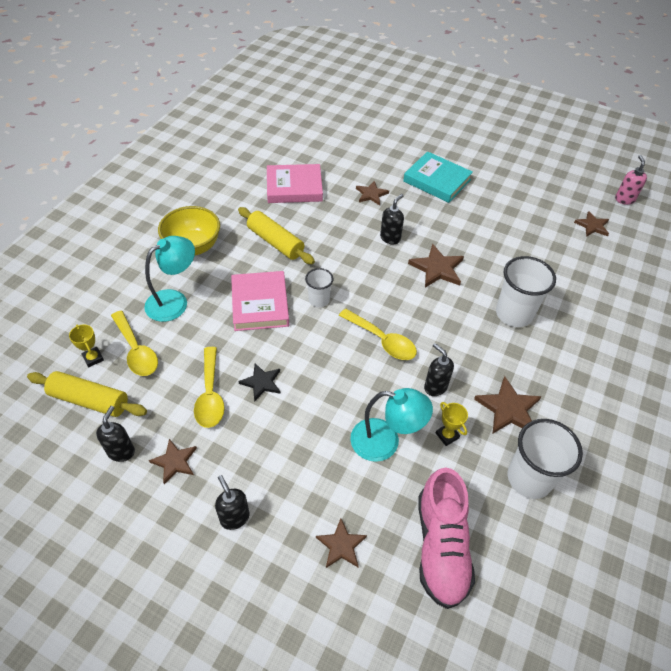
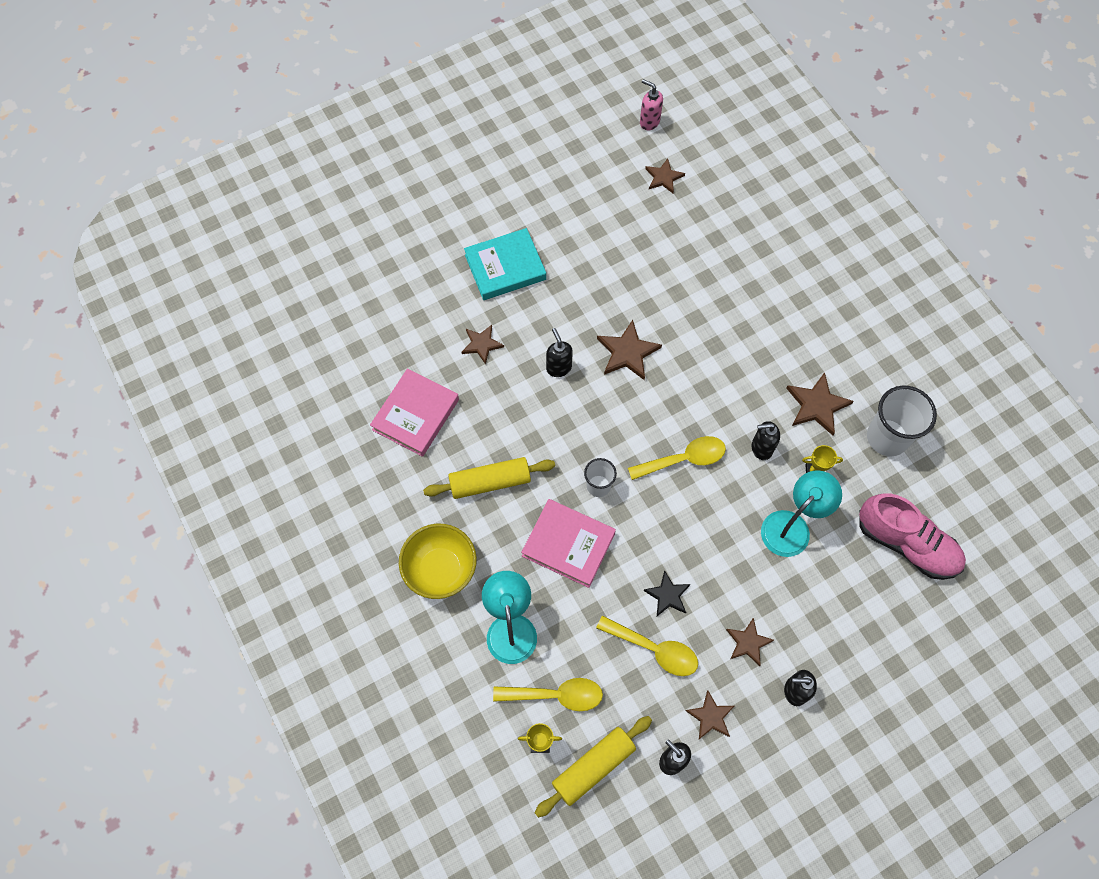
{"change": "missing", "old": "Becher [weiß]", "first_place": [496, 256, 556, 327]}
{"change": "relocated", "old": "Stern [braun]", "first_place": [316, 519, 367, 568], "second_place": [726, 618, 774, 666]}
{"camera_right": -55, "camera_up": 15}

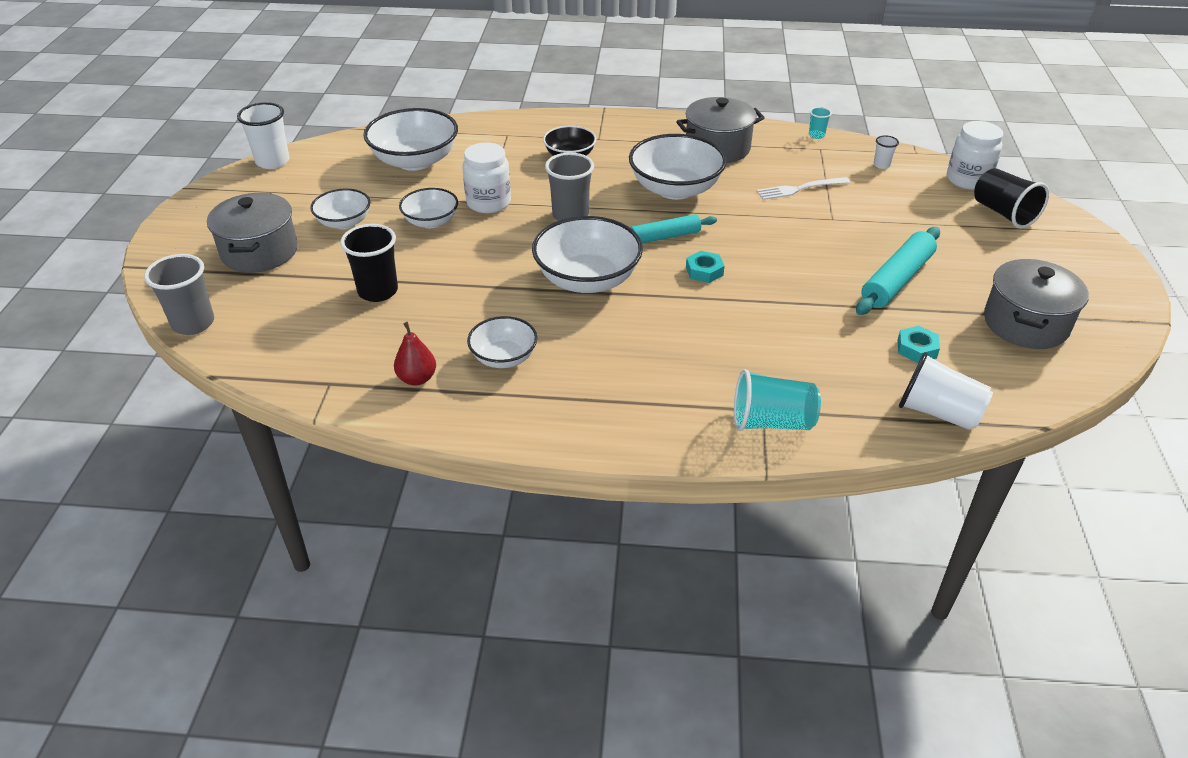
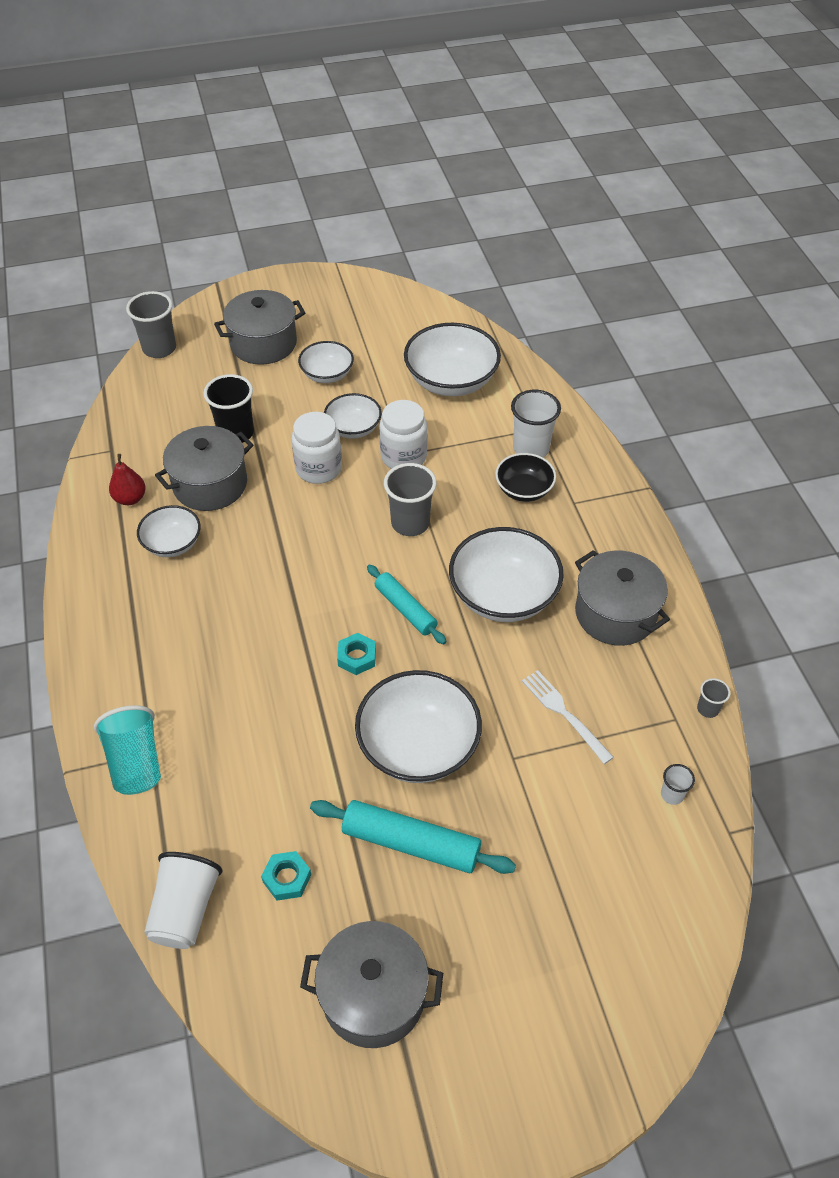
{"change": "relocated", "old": "Becher [weiß]", "first_place": [237, 102, 290, 169], "second_place": [511, 390, 561, 457]}
{"change": "colour", "old": "Becher [türkis]", "new": "Becher [grau]", "first_place": [809, 107, 832, 139], "second_place": [697, 678, 731, 718]}
{"change": "relocated", "old": "Einmachglas [weiß]", "first_place": [947, 121, 1003, 190], "second_place": [292, 412, 342, 484]}
{"change": "missing", "old": "Becher [schwarz]", "first_place": [974, 168, 1049, 229]}
{"change": "relocated", "old": "Schüssel [weiß]", "first_place": [532, 216, 643, 293], "second_place": [355, 670, 482, 783]}
{"change": "appeared", "new": "Kochtopf [grau]", "second_place": [155, 426, 254, 511]}
{"camera_right": 70, "camera_up": 10}

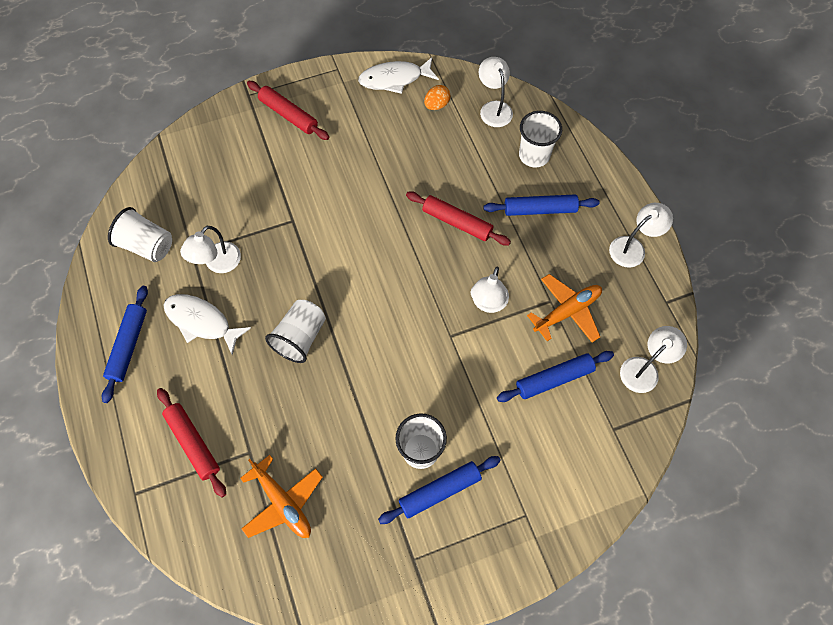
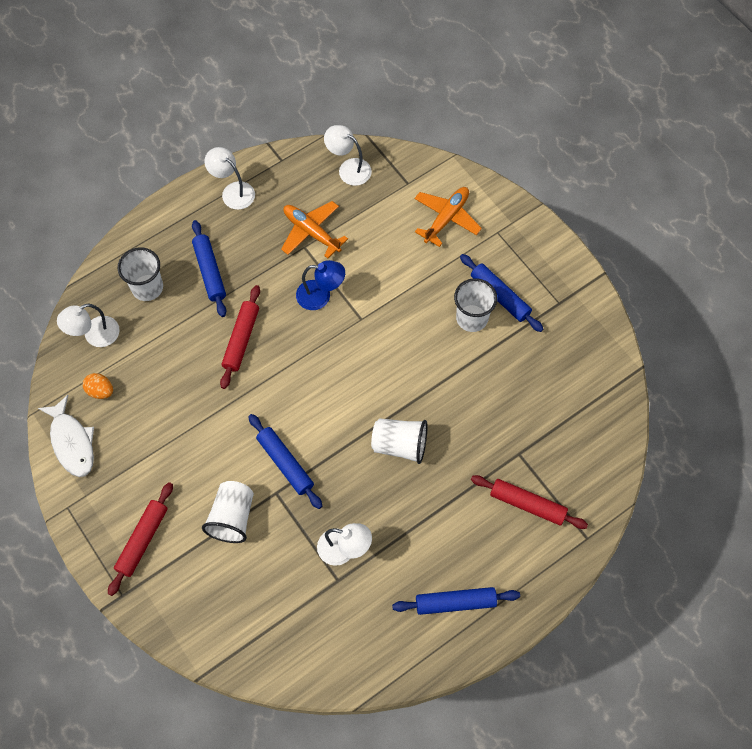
{"change": "relocated", "old": "Becher [weiß]", "first_place": [108, 207, 172, 262], "second_place": [202, 481, 254, 543]}
{"change": "colour", "old": "Lampe [weiß]", "new": "Lampe [blau]", "first_place": [471, 267, 509, 313], "second_place": [296, 260, 345, 310]}
{"change": "missing", "old": "Fisch [weiß]", "first_place": [163, 294, 251, 355]}
{"change": "relocated", "old": "Nudelholz [blau]", "first_place": [497, 351, 614, 402], "second_place": [248, 414, 322, 509]}
{"change": "spun", "old": "Nudelholz [rot]", "first_place": [157, 388, 226, 497], "second_place": [471, 475, 588, 529], "degrees": 75}
{"change": "relocated", "old": "Flugzeug [orange]", "first_place": [240, 455, 323, 538], "second_place": [415, 187, 482, 247]}
{"camera_right": -105, "camera_up": 0}

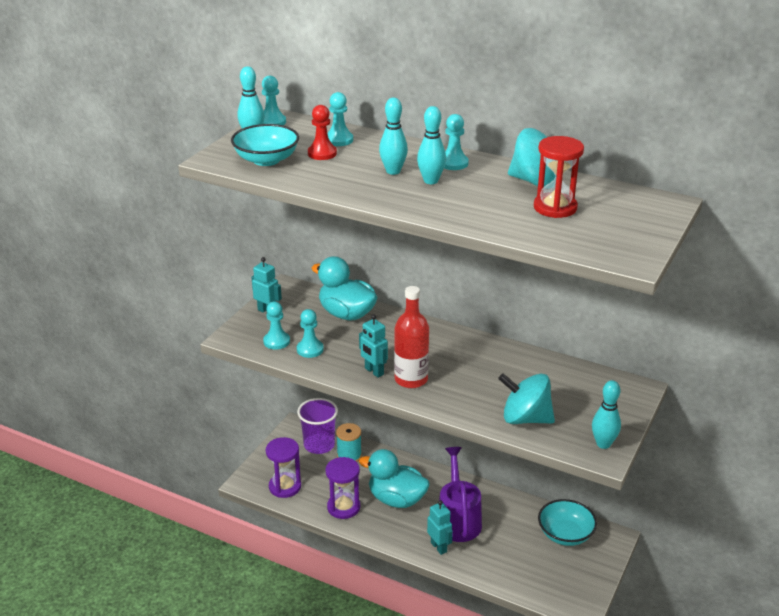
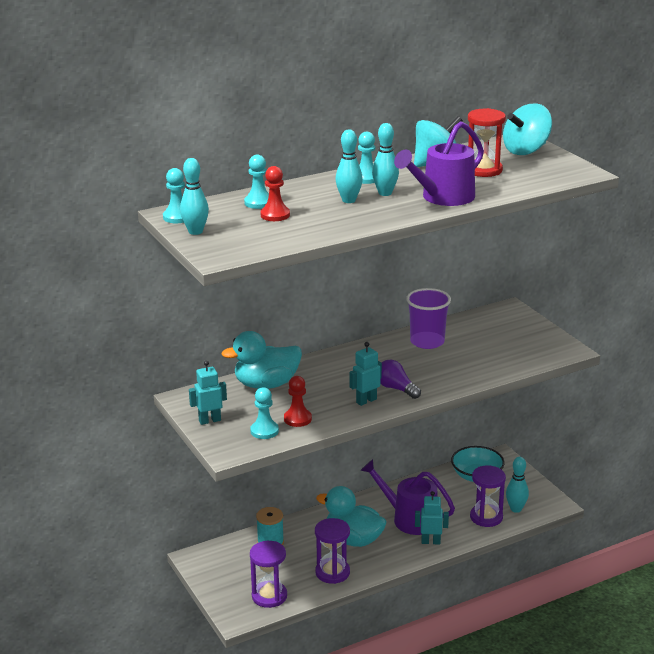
{"change": "missing", "old": "Schüssel [türkis]", "first_place": [231, 124, 299, 166]}
{"change": "exchanged", "old": "Flasche [rot]", "new": "Glühbirne [lila]", "first_place": [394, 286, 429, 388], "second_place": [380, 360, 421, 399]}
{"change": "colour", "old": "Bauer [türkis]", "new": "Bauer [rot]", "first_place": [297, 309, 324, 358], "second_place": [284, 376, 312, 427]}
{"change": "spun", "old": "Roboter [türkis]", "first_place": [359, 314, 388, 378], "second_place": [350, 342, 382, 406], "degrees": 150}
{"change": "relocated", "old": "Kreisel [türkis]", "first_place": [498, 373, 555, 424], "second_place": [503, 103, 552, 155]}
{"change": "relocated", "old": "Bowlingkegel [türkis]", "first_place": [592, 380, 621, 449], "second_place": [506, 457, 529, 513]}
{"change": "relocated", "old": "Becher [lila]", "first_place": [297, 398, 338, 454], "second_place": [406, 288, 451, 349]}
{"change": "spun", "old": "Ente [türkis]", "first_place": [359, 449, 430, 508], "second_place": [316, 486, 387, 547], "degrees": 60}
{"change": "appeared", "new": "Gießkanne [lila]", "second_place": [394, 121, 484, 206]}
{"change": "appeared", "new": "Sanduhr [lila]", "second_place": [470, 465, 506, 527]}
{"camera_right": -55, "camera_up": -5}

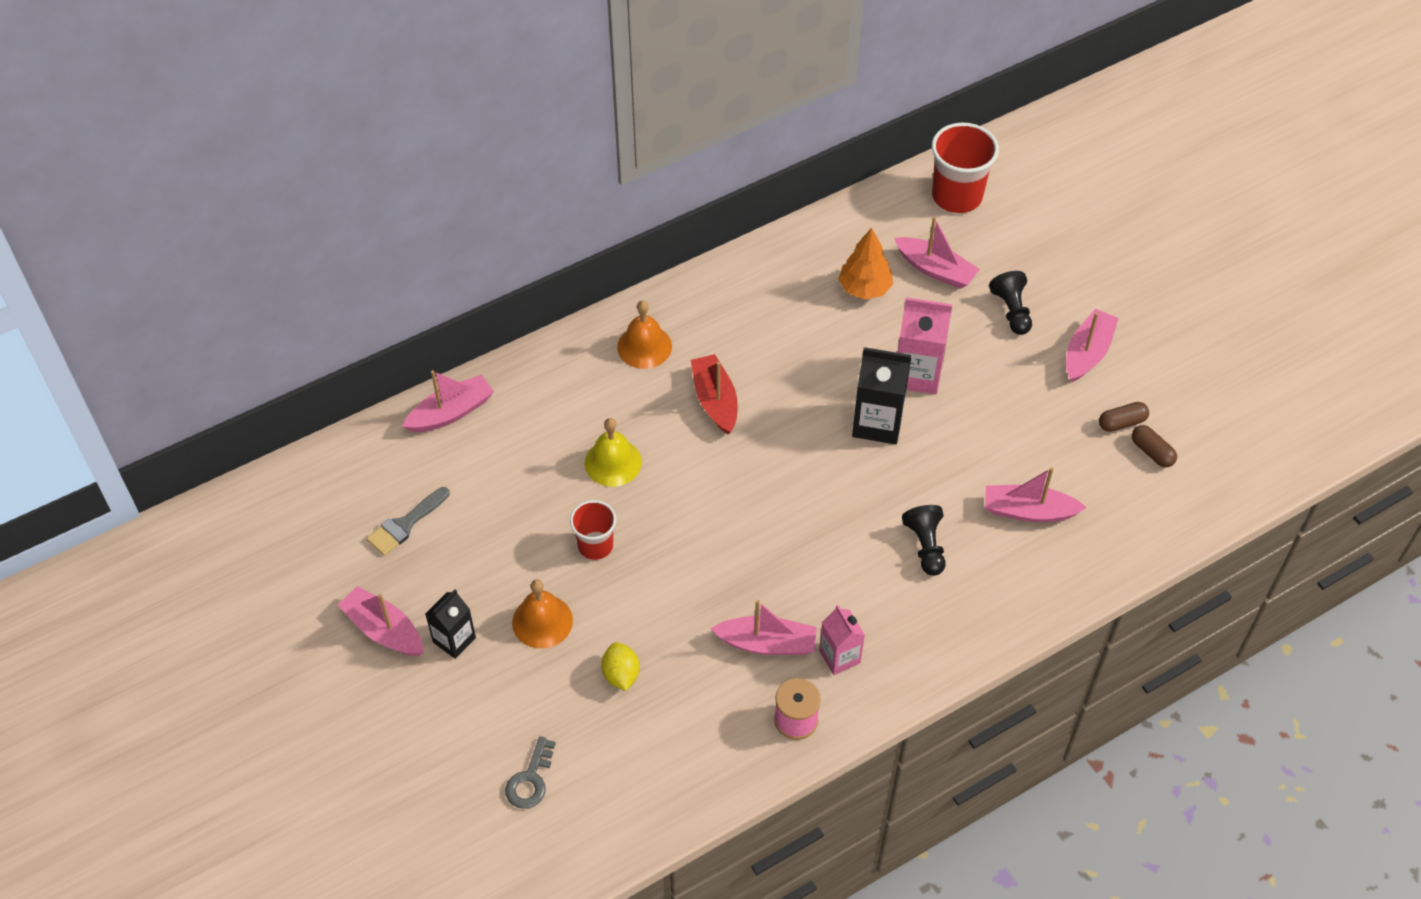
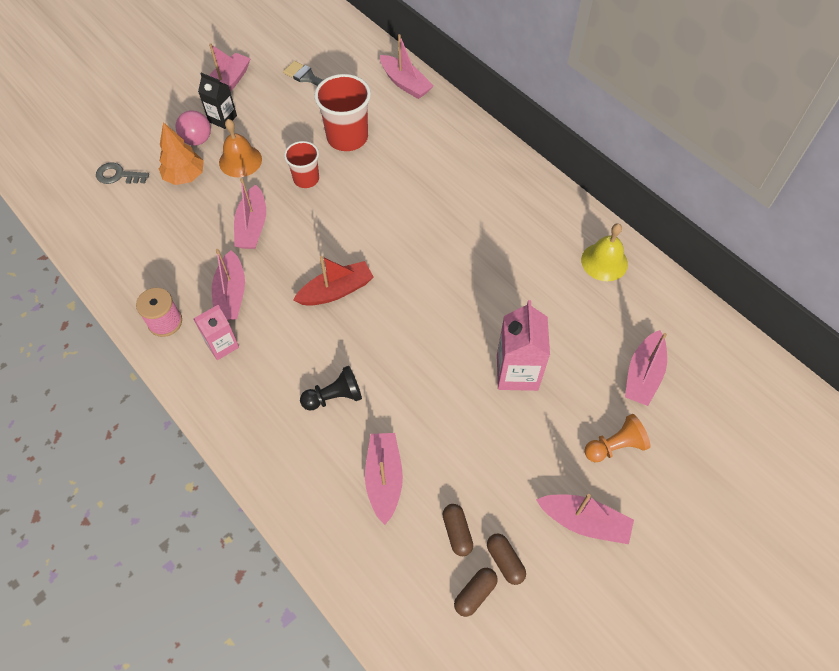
{"change": "relocated", "old": "Becher [rot]", "first_place": [932, 123, 999, 213], "second_place": [314, 74, 371, 151]}
{"change": "relocated", "old": "Baum [orange]", "first_place": [838, 228, 893, 300], "second_place": [159, 122, 204, 185]}
{"change": "colour", "old": "Bauer [schwarz]", "new": "Bauer [orange]", "first_place": [989, 271, 1032, 335], "second_place": [585, 414, 650, 462]}
{"change": "missing", "old": "Glocke [orange]", "first_place": [617, 300, 672, 369]}
{"change": "missing", "old": "Getränkekarton [schwarz]", "first_place": [852, 347, 911, 444]}
{"change": "relocated", "old": "Boot [rot]", "first_place": [691, 354, 738, 434], "second_place": [293, 256, 374, 306]}
{"change": "relocated", "old": "Glocke [gelb]", "first_place": [585, 418, 642, 487], "second_place": [581, 223, 628, 281]}
{"change": "missing", "old": "Zitrone [gelb]", "first_place": [601, 642, 640, 691]}
{"change": "appeared", "new": "Ball [rosa]", "second_place": [175, 110, 211, 146]}
{"change": "appeared", "new": "Boot [rosa]", "second_place": [234, 178, 266, 249]}
{"change": "appeared", "new": "Kapsel [braun]", "second_place": [442, 504, 473, 556]}
{"camera_right": 80, "camera_up": 5}

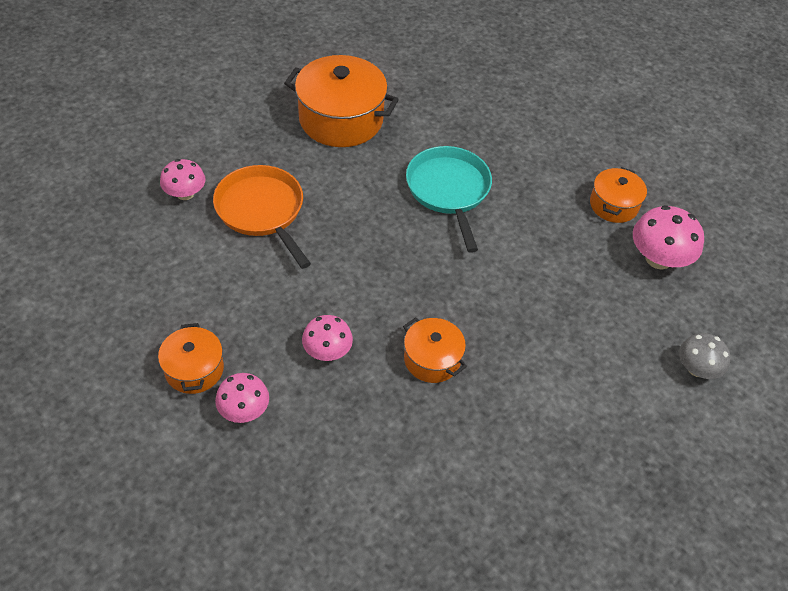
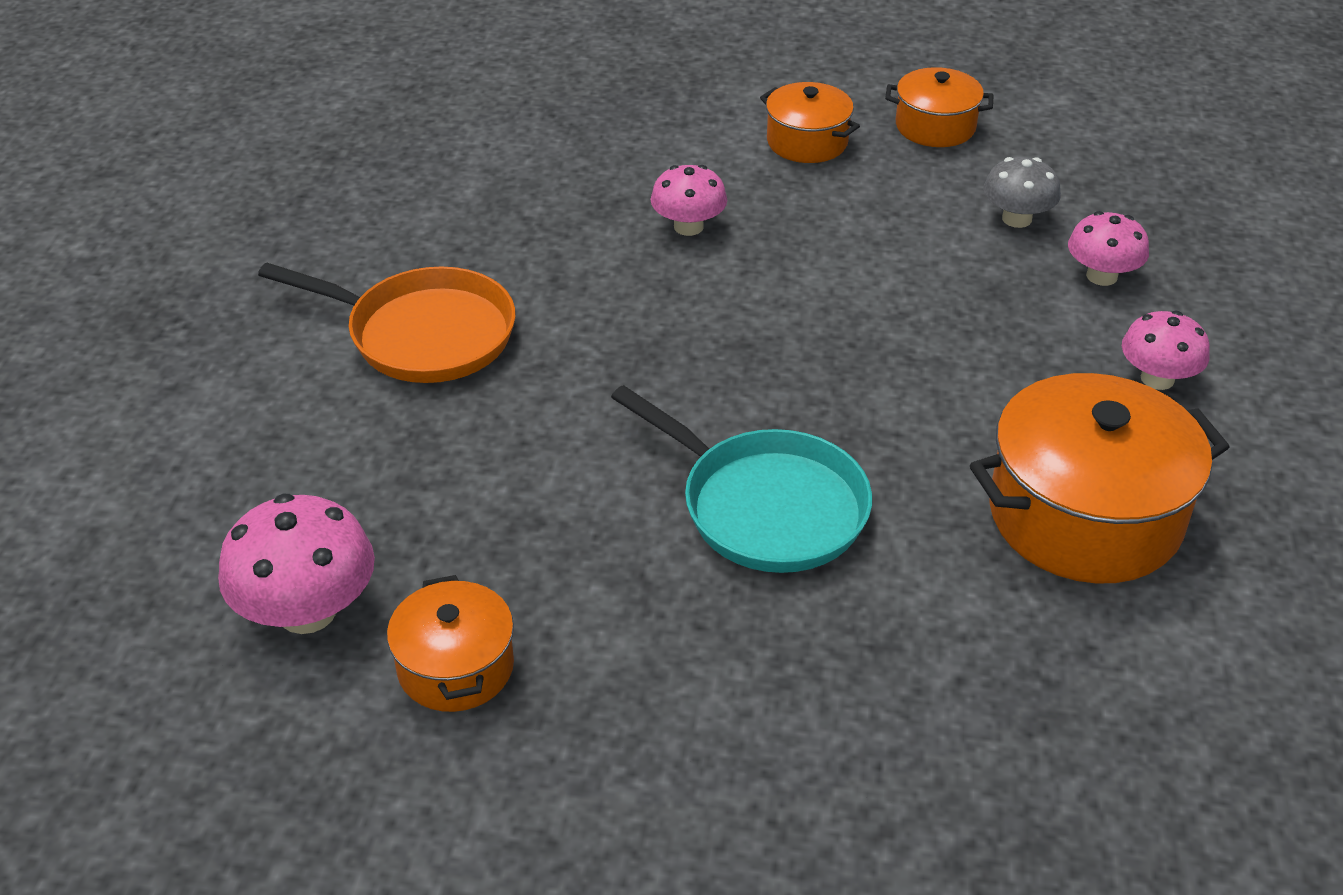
{"change": "relocated", "old": "Pfanne [orange]", "first_place": [213, 165, 311, 269], "second_place": [258, 263, 515, 383]}
{"change": "relocated", "old": "Kochtopf [orange]", "first_place": [403, 317, 467, 383], "second_place": [885, 67, 994, 147]}
{"change": "relocated", "old": "Pilz [grau]", "first_place": [679, 333, 730, 379], "second_place": [983, 157, 1061, 228]}
{"change": "relocated", "old": "Pilz [rosa]", "first_place": [215, 373, 269, 423], "second_place": [1122, 311, 1210, 390]}
{"camera_right": 145, "camera_up": -10}

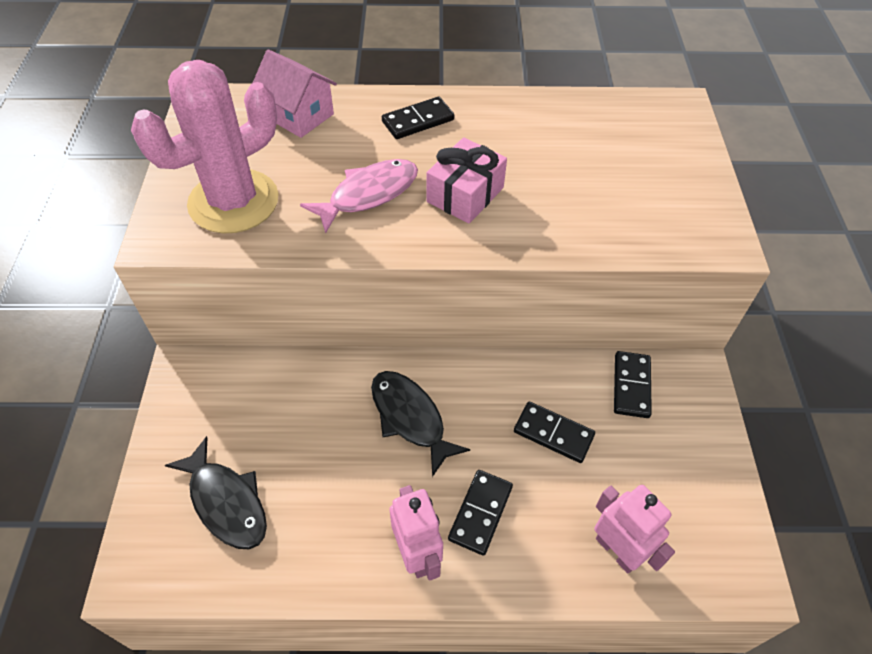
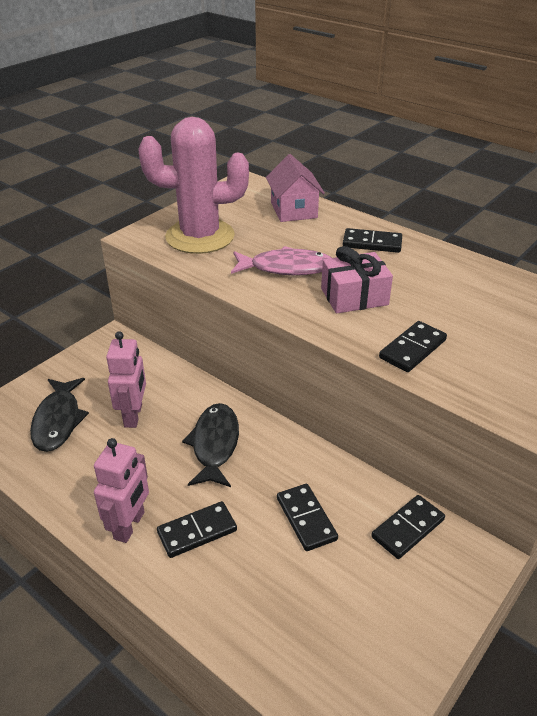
{"change": "relocated", "old": "Roboter [rosa]", "first_place": [594, 485, 675, 574], "second_place": [106, 331, 146, 428]}
{"change": "appeared", "new": "Dominostein [schwarz]", "second_place": [379, 321, 447, 372]}
{"camera_right": 40, "camera_up": -15}

